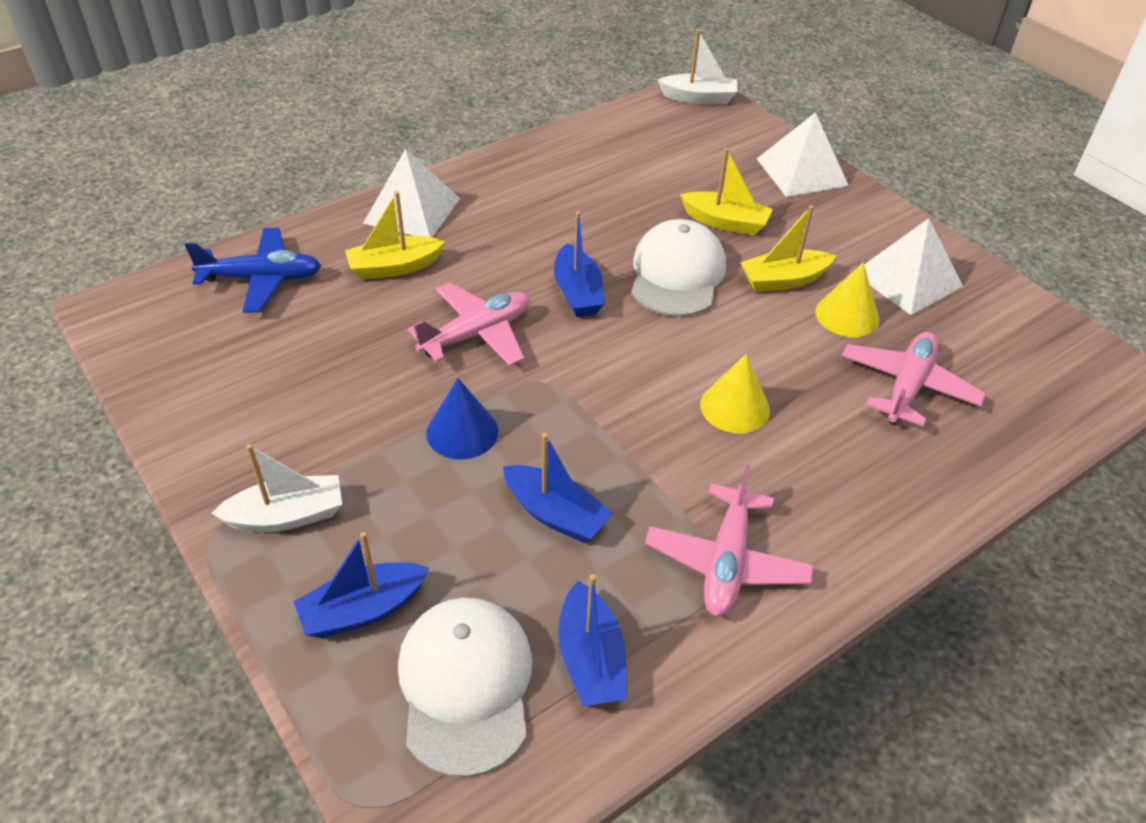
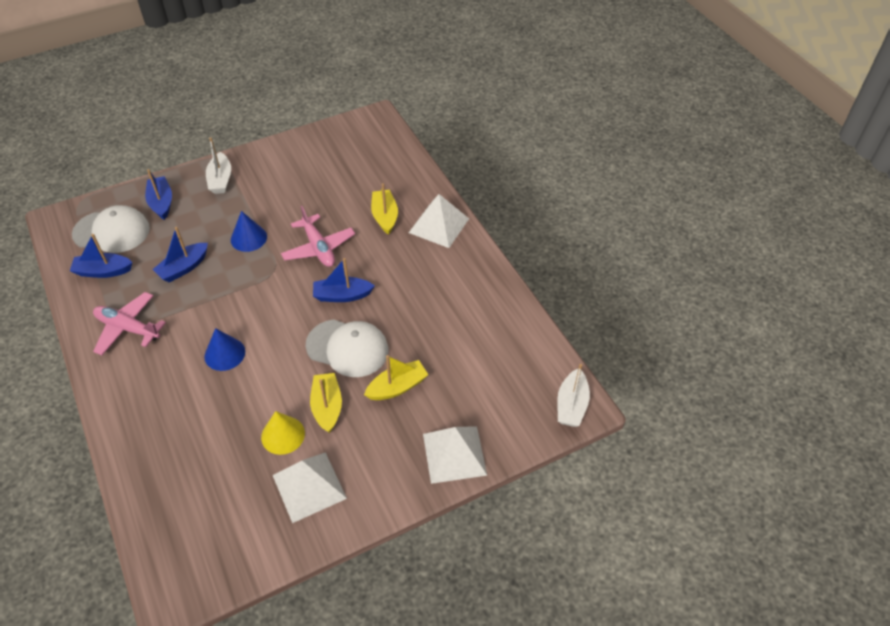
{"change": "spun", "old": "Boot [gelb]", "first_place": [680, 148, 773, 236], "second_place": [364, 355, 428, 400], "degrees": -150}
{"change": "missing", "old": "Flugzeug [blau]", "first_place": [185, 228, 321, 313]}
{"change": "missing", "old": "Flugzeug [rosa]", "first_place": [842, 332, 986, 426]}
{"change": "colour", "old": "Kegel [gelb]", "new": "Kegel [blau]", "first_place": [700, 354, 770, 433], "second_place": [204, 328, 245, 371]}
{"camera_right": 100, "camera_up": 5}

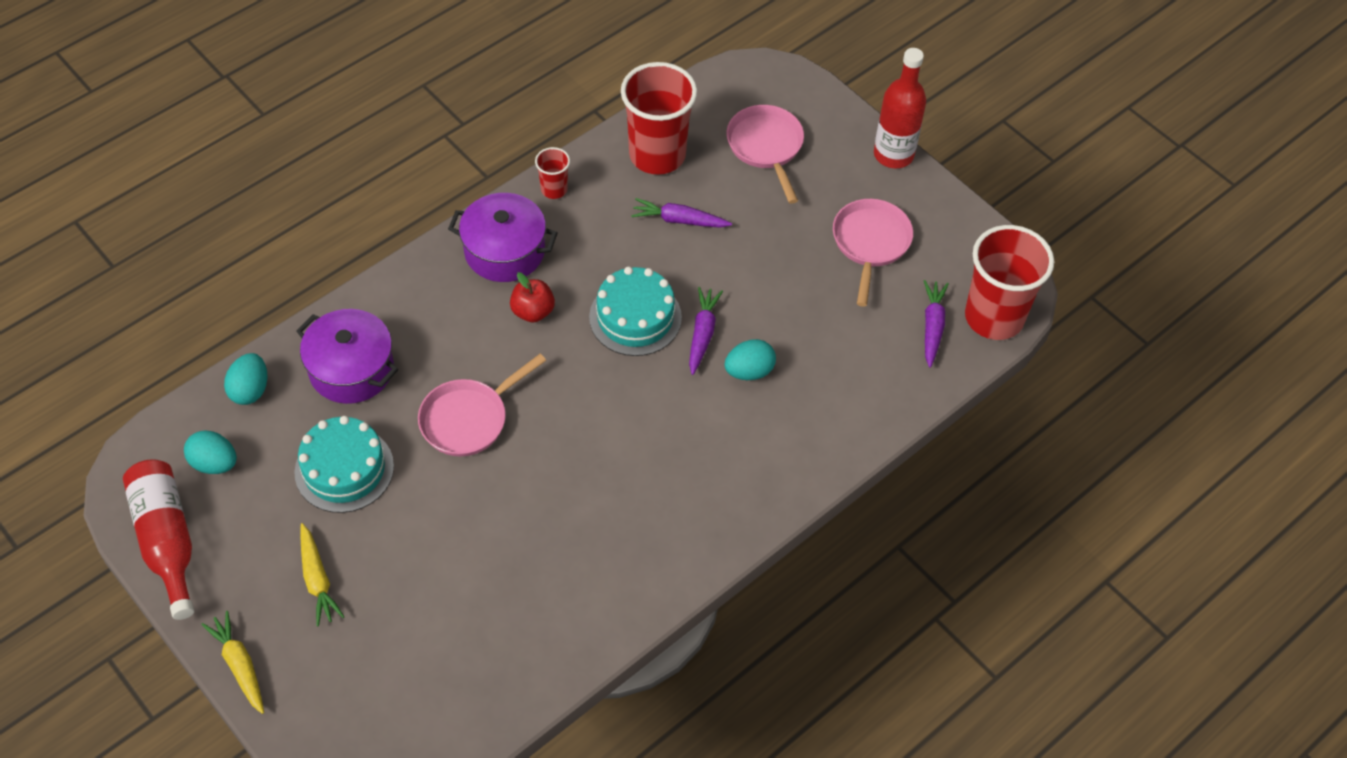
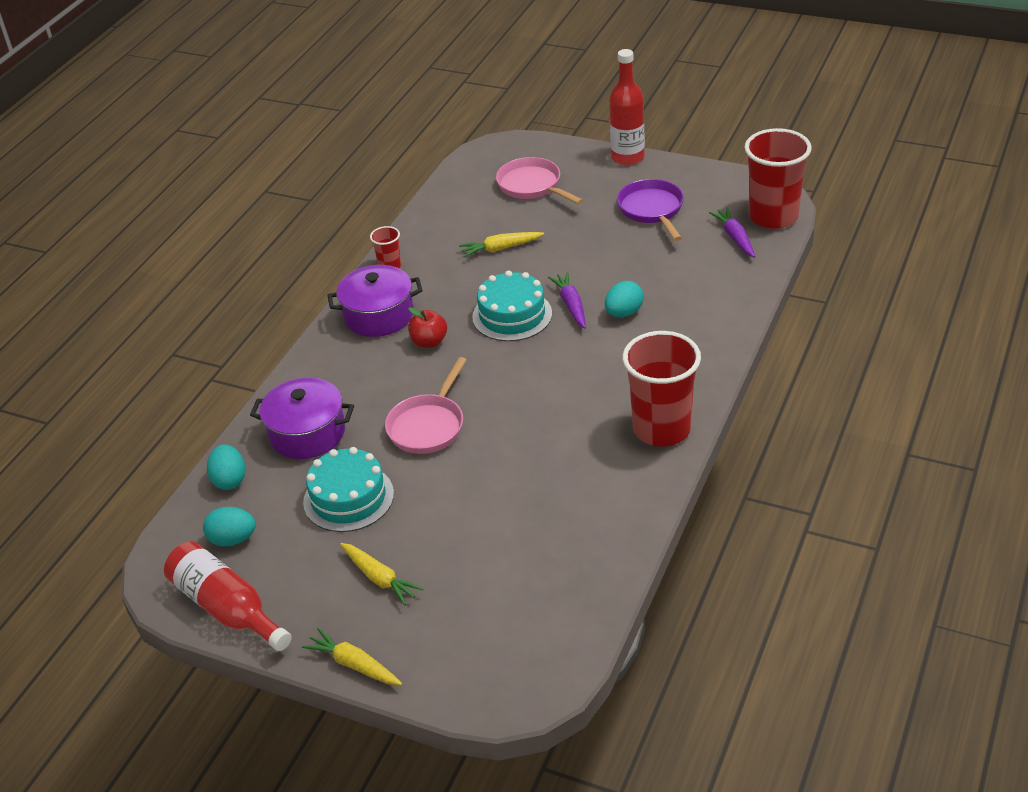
{"change": "relocated", "old": "Becher [rot]", "first_place": [621, 62, 697, 175], "second_place": [623, 331, 701, 447]}
{"change": "colour", "old": "Karotte [lila]", "new": "Karotte [gelb]", "first_place": [631, 198, 732, 228], "second_place": [459, 232, 544, 257]}
{"change": "colour", "old": "Pfanne [rosa]", "new": "Pfanne [lila]", "first_place": [833, 199, 913, 307], "second_place": [617, 179, 684, 241]}
{"camera_right": -20, "camera_up": -15}

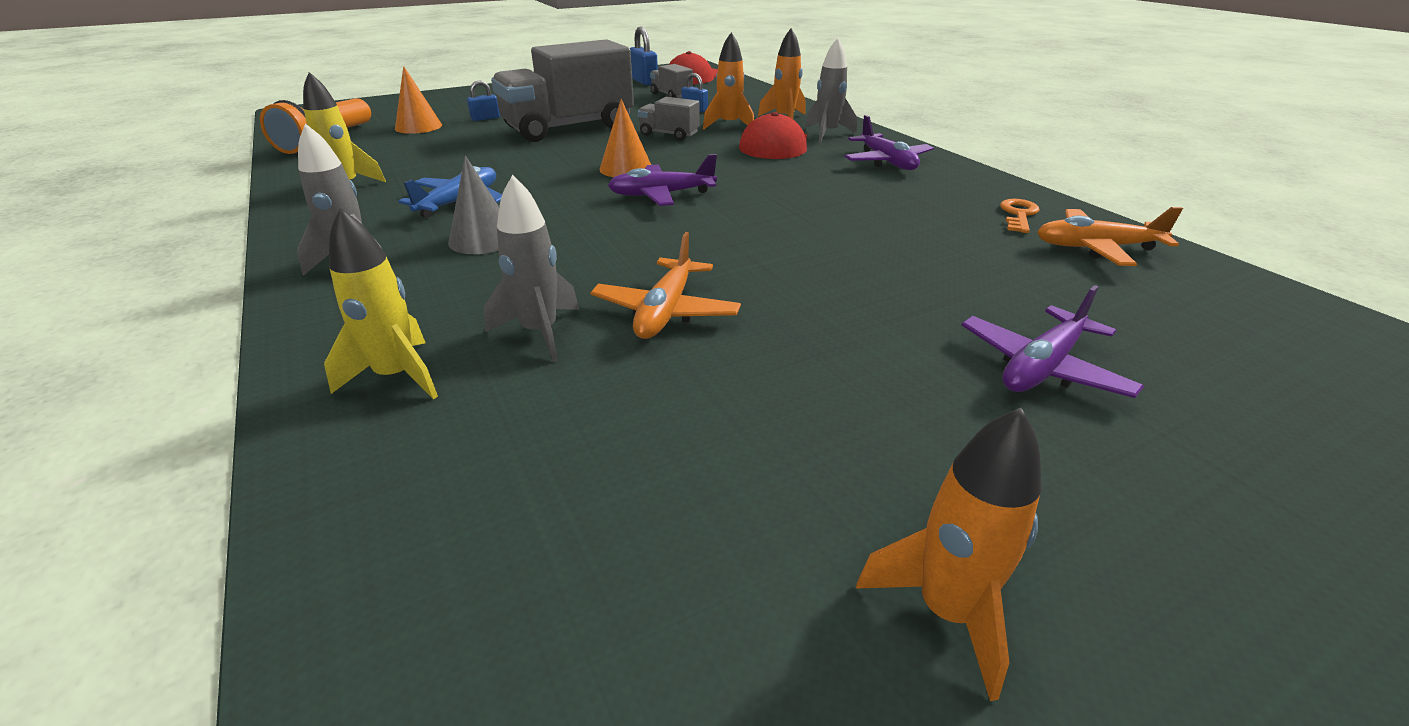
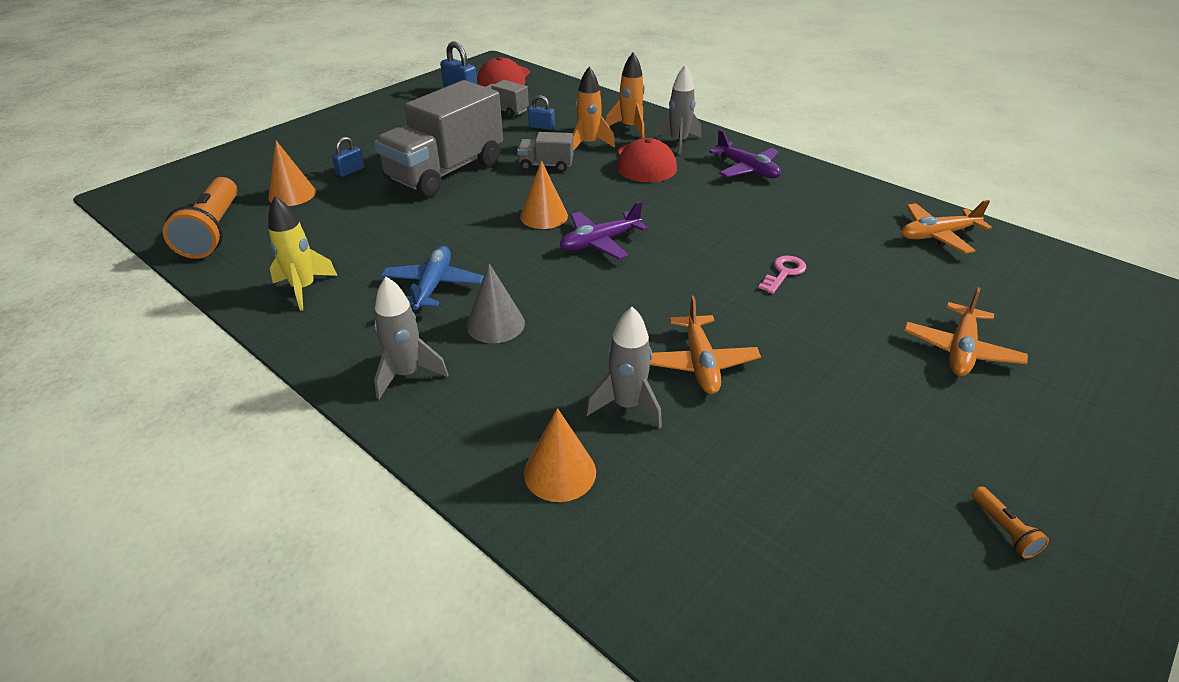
{"change": "missing", "old": "Schlüssel [orange]", "first_place": [1000, 199, 1039, 233]}
{"change": "exchanged", "old": "Rakete [gelb]", "new": "Kegel [orange]", "first_place": [324, 208, 438, 399], "second_place": [524, 408, 596, 502]}
{"change": "colour", "old": "Flugzeug [lila]", "new": "Flugzeug [orange]", "first_place": [962, 285, 1144, 398], "second_place": [904, 287, 1028, 376]}
{"change": "exchanged", "old": "Rakete [orange]", "new": "Taschenlampe [orange]", "first_place": [856, 408, 1042, 701], "second_place": [972, 486, 1049, 559]}
{"change": "appeared", "new": "Schlüssel [rosa]", "second_place": [758, 256, 806, 294]}
{"camera_right": -20, "camera_up": 5}

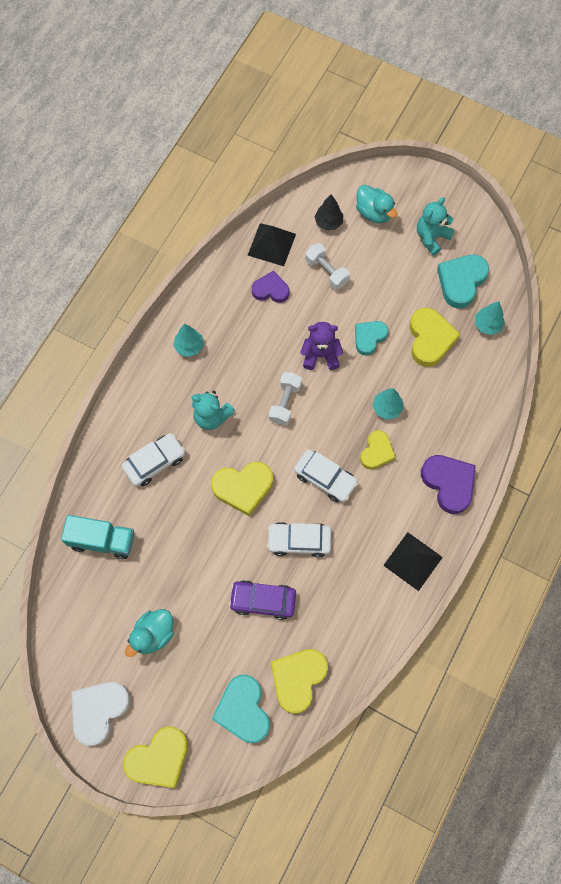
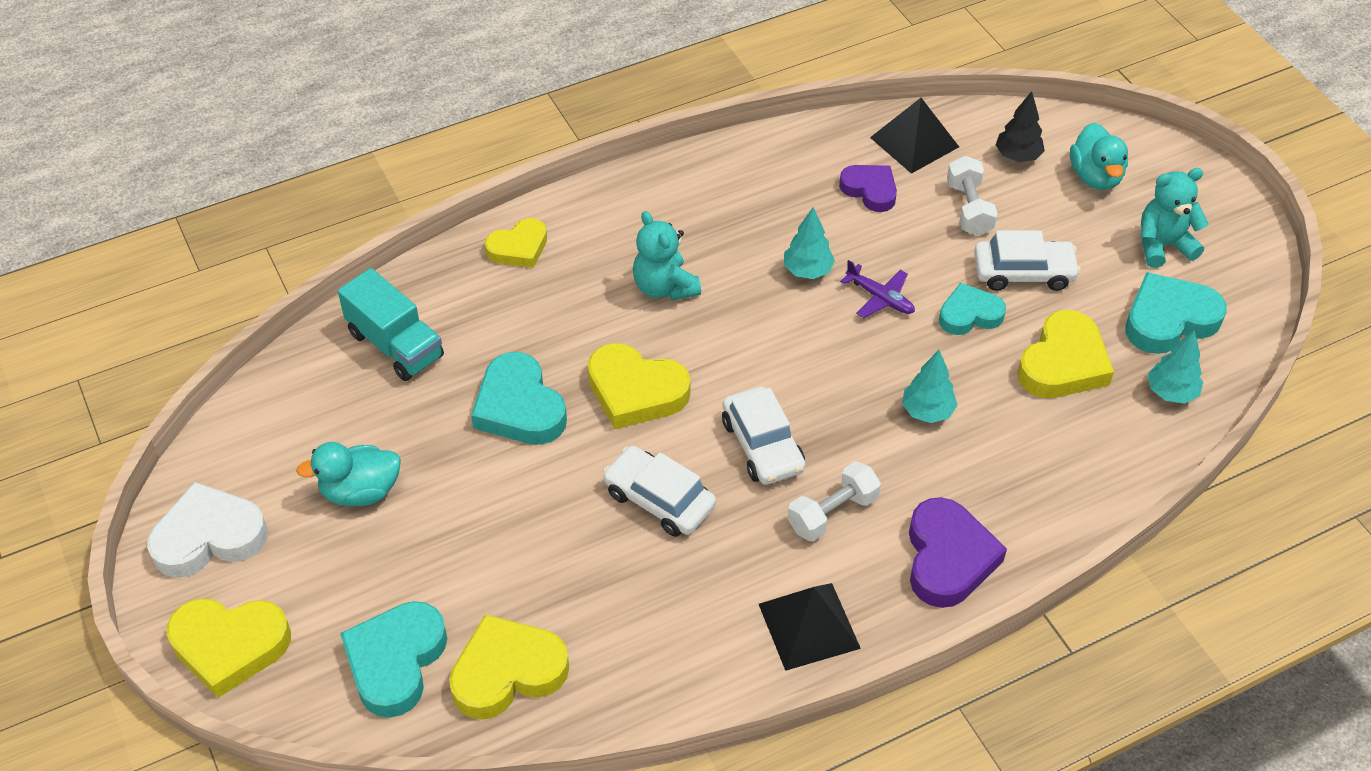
{"change": "exchanged", "old": "Teddybär [lila]", "new": "Flugzeug [lila]", "first_place": [300, 322, 343, 370], "second_place": [840, 260, 915, 318]}
{"change": "relocated", "old": "Baum [türkis]", "first_place": [173, 324, 204, 357], "second_place": [784, 207, 835, 279]}
{"change": "relocated", "old": "Hantel [weiß]", "first_place": [269, 372, 302, 425], "second_place": [788, 462, 881, 541]}
{"change": "relocated", "old": "Herz [gelb]", "first_place": [360, 430, 396, 469], "second_place": [485, 218, 547, 268]}
{"change": "relocated", "old": "Auto [weiß]", "first_place": [122, 433, 185, 486], "second_place": [974, 230, 1081, 291]}
{"change": "missing", "old": "Auto [lila]", "first_place": [229, 580, 296, 620]}
{"change": "appeared", "new": "Herz [türkis]", "second_place": [471, 352, 567, 445]}
{"camera_right": 35, "camera_up": -20}

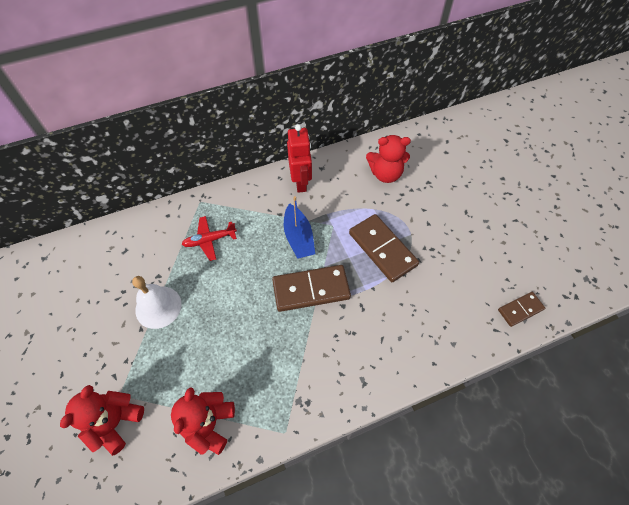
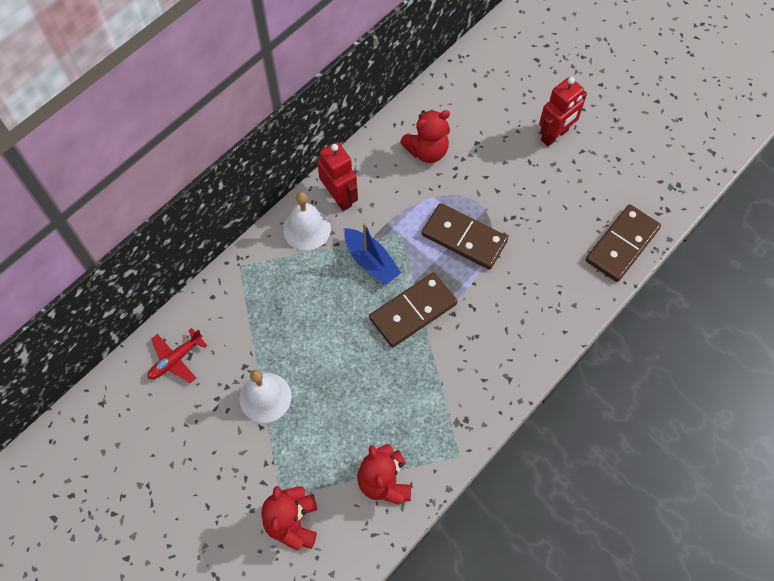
{"change": "relocated", "old": "Flugzeug [rot]", "first_place": [182, 216, 237, 261], "second_place": [148, 328, 207, 383]}
{"change": "size", "old": "Dominostein [braun]", "first_place": [498, 292, 545, 327], "second_place": [586, 204, 661, 282], "factor": 1.78}
{"change": "appeared", "new": "Roboter [rot]", "second_place": [539, 77, 587, 146]}
{"change": "appeared", "new": "Glocke [weiß]", "second_place": [283, 192, 331, 251]}
{"camera_right": -25, "camera_up": 5}

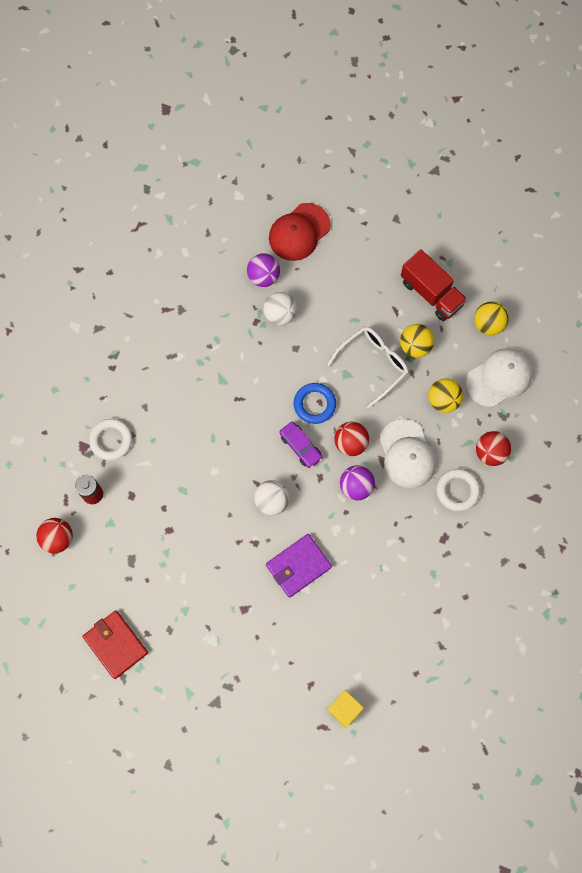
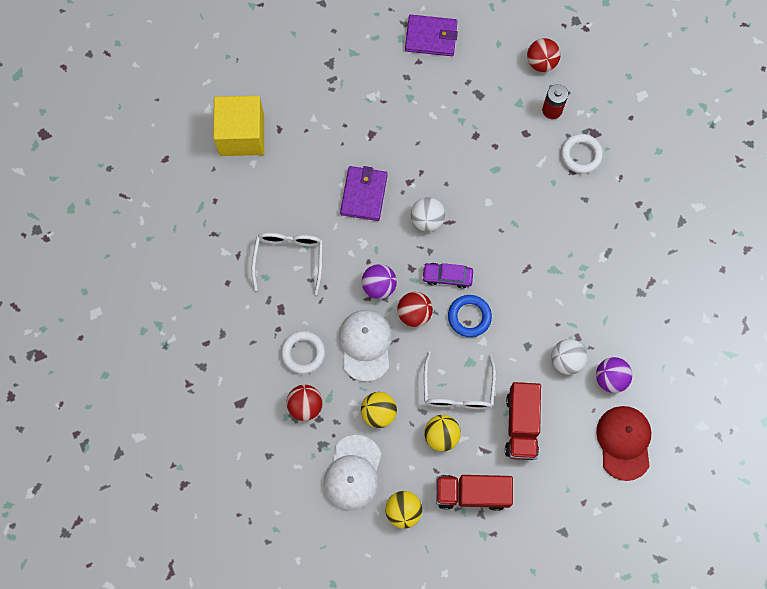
{"change": "spun", "old": "Kappe [weiß]", "first_place": [379, 419, 437, 488], "second_place": [339, 310, 392, 382], "degrees": 60}
{"change": "colour", "old": "Geldbörse [rot]", "new": "Geldbörse [lila]", "first_place": [82, 610, 148, 679], "second_place": [405, 15, 458, 56]}
{"change": "size", "old": "Kubus [gelb]", "first_place": [327, 690, 364, 727], "second_place": [213, 95, 264, 156], "factor": 1.92}
{"change": "appeared", "new": "Brille [weiß]", "second_place": [252, 233, 323, 295]}
{"change": "appeared", "new": "Lastwagen [rot]", "second_place": [505, 382, 541, 460]}
{"camera_right": 135, "camera_up": 0}

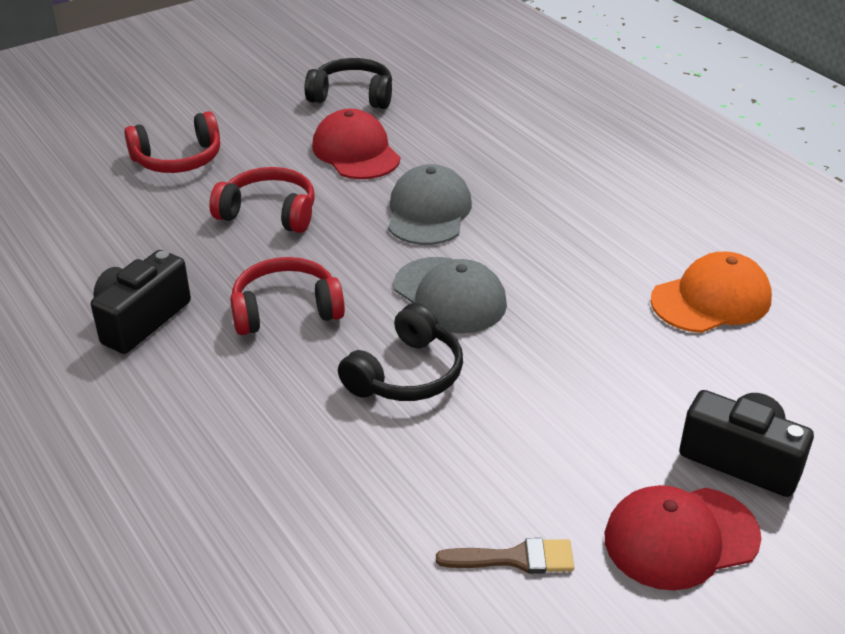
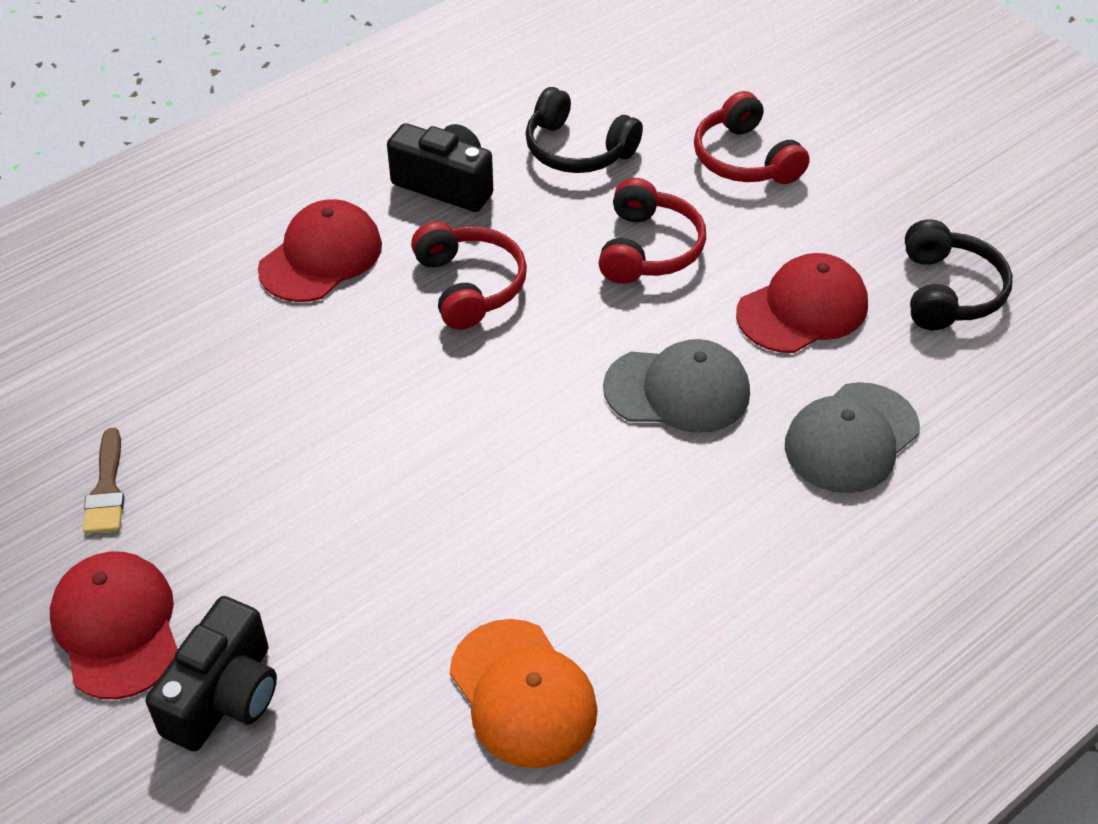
{"change": "relocated", "old": "Kappe [grau]", "first_place": [394, 257, 507, 333], "second_place": [785, 382, 920, 493]}
{"change": "relocated", "old": "Kopfhörer [schwarz]", "first_place": [338, 303, 463, 401], "second_place": [525, 87, 643, 173]}
{"change": "appeared", "new": "Kappe [rot]", "second_place": [258, 199, 382, 302]}
{"camera_right": 85, "camera_up": 10}

